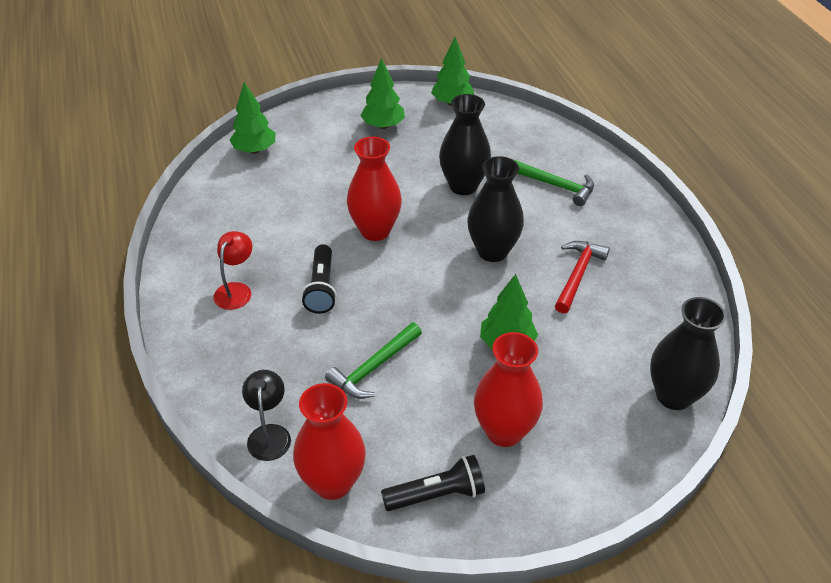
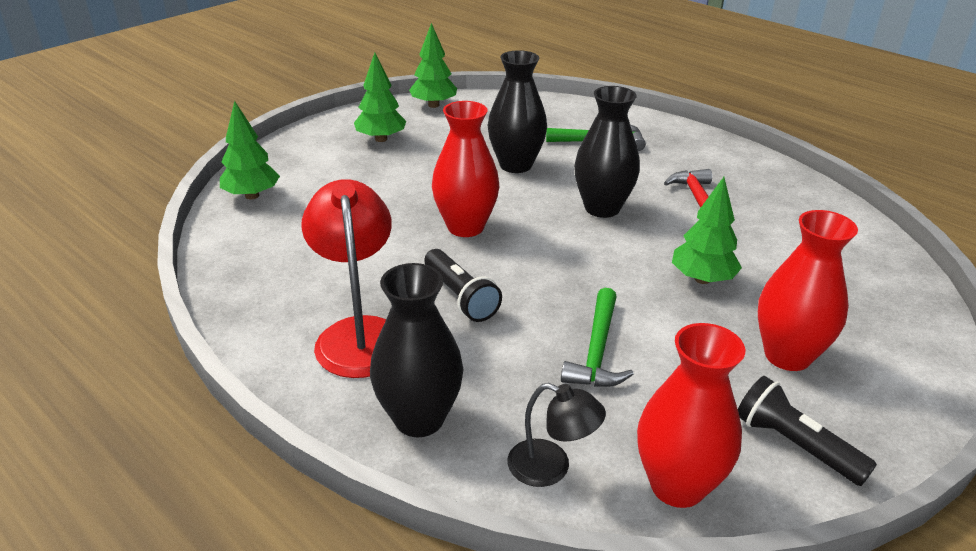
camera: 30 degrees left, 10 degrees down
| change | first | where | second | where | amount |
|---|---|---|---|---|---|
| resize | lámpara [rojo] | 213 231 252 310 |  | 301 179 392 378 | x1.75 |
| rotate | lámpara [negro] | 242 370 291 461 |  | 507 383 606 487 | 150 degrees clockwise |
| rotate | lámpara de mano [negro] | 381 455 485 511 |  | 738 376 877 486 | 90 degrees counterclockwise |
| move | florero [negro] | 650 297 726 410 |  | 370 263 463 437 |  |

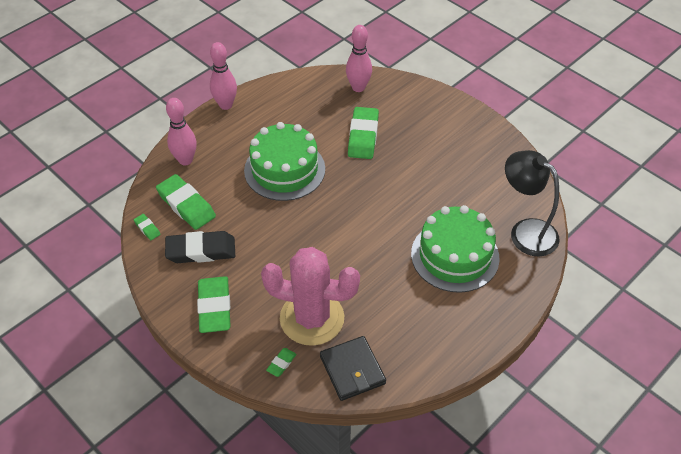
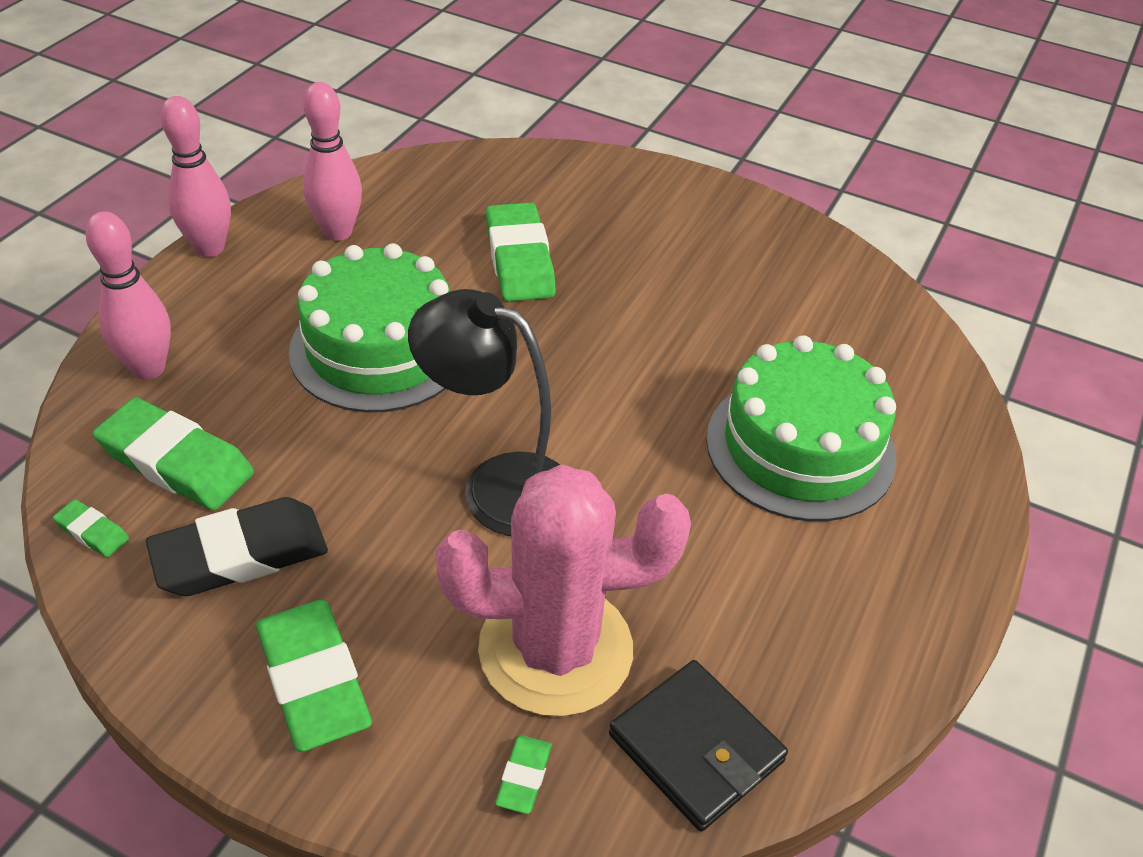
camera: 20 degrees left, 5 degrees down
| change | first | where | second | where | amount |
|---|---|---|---|---|---|
| move | bolo [rosa] | 346 25 372 92 |  | 303 82 362 241 |  |
| move | lámpara [negro] | 505 150 560 256 |  | 408 289 560 536 |  |

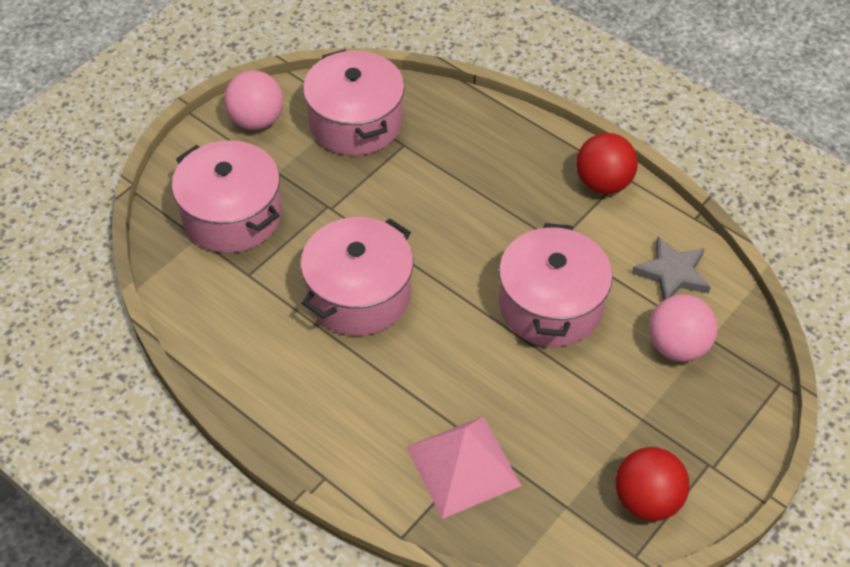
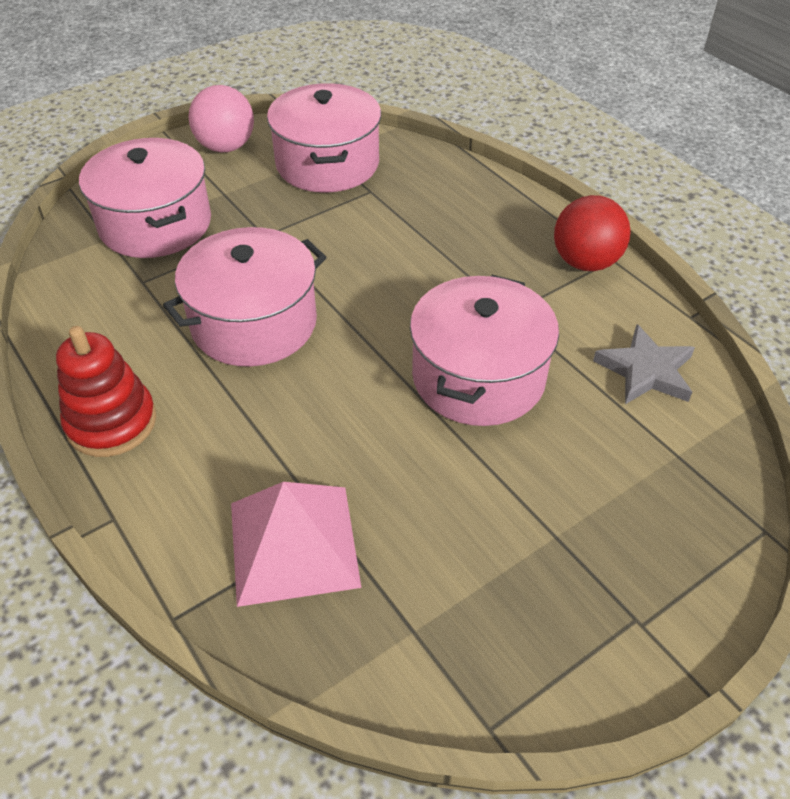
camera: 15 degrees right, 5 degrees down
| change | first | where | second | where | amount |
|---|---|---|---|---|---|
| delete | pelota [rojo] | 615 447 690 521 |  |  |  |
| delete | pelota [rosa] | 649 294 717 362 |  |  |  |
| insert |  |  | juguete apilable [rojo] | 56 326 156 457 |  |

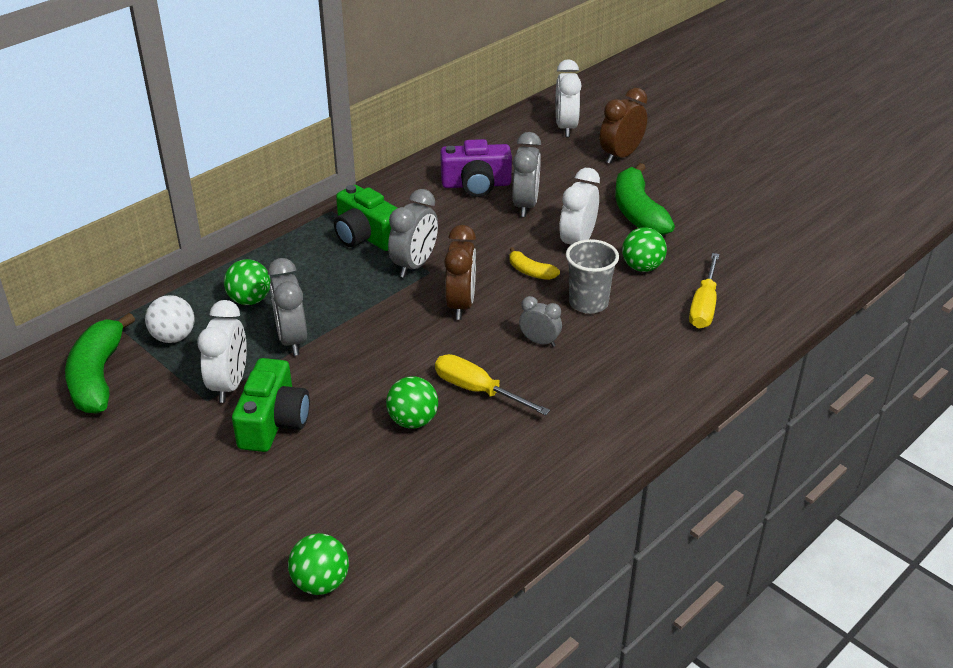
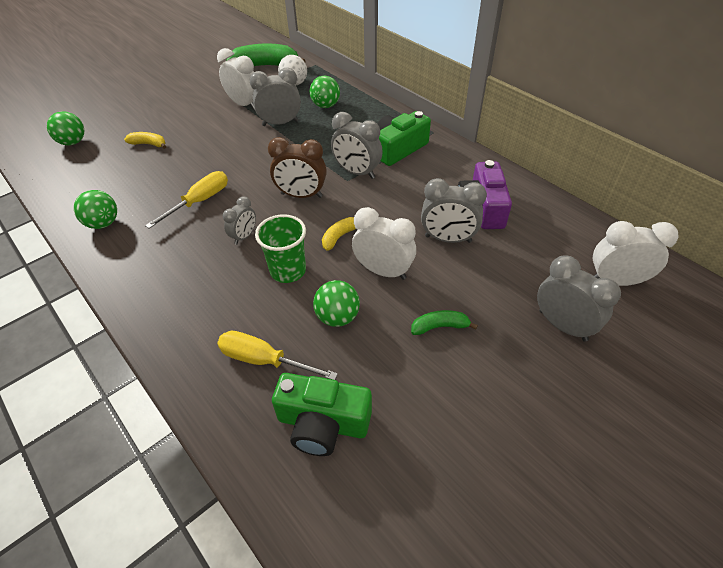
camera: 95 degrees right, 10 degrees up
| change | first | where | second | where | amount |
|---|---|---|---|---|---|
| rotate | despertador [blanco] | 197 300 247 403 |  | 217 48 255 110 | 150 degrees counterclockwise |
| move | cámara [verde] | 232 358 310 452 |  | 272 373 372 456 |  |
| move | pelota [verde] | 386 376 438 429 |  | 74 190 117 229 |  |
| recolor | vaso [gris] | 566 239 619 314 | vaso [verde] | 255 214 306 283 |  |
| recolor | despertador [marrón] | 600 88 647 164 | despertador [gris] | 537 255 621 342 |  |
| resize | plátano [verde] | 615 163 675 236 |  | 411 310 478 335 | x0.50 |
| insert |  |  | plátano [amarillo] | 124 132 166 149 |  |

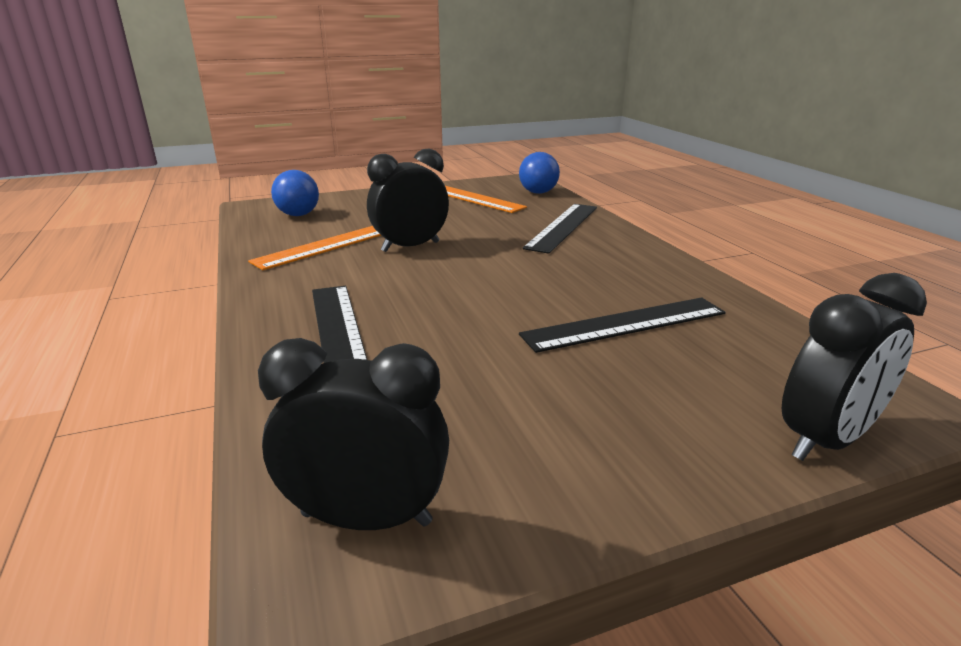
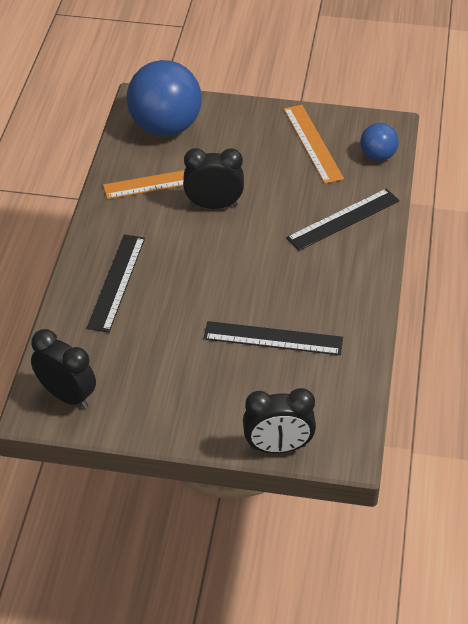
camera: 30 degrees right, 20 degrees up
| change | first | where | second | where | amount |
|---|---|---|---|---|---|
| resize | pelota [azul] | 271 170 319 216 |  | 127 60 202 136 | x2.00 |

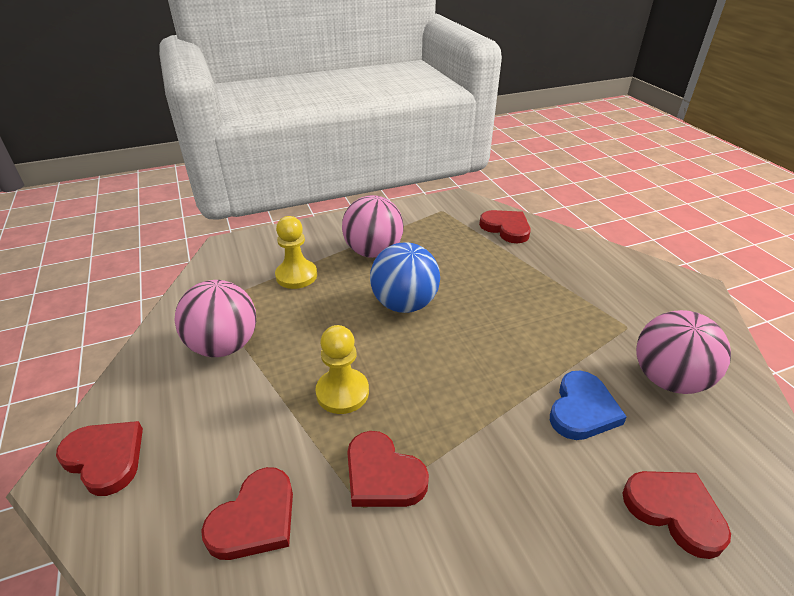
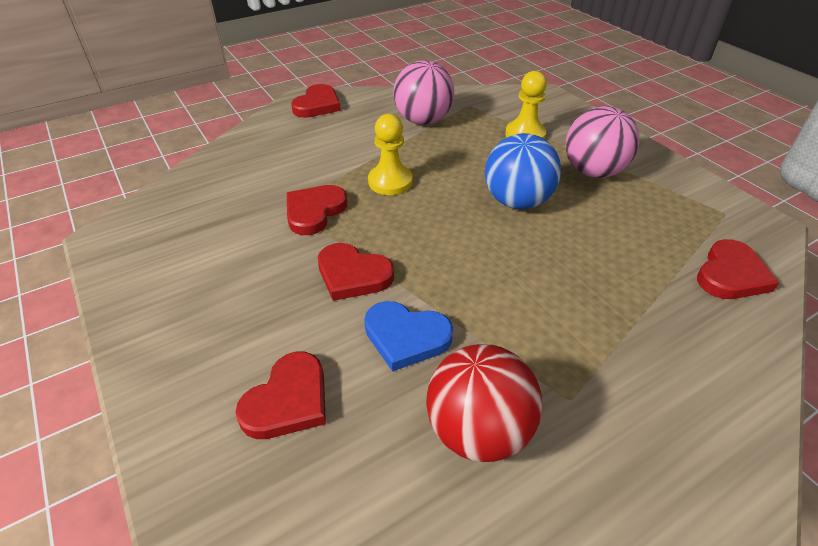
camera: 80 degrees right, 5 degrees up
| change | first | where | second | where | amount |
|---|---|---|---|---|---|
| move | corazón [rojo] | 201 467 293 560 |  | 318 243 394 301 |  |
| recolor | pelota [rosa] | 636 310 731 394 | pelota [rojo] | 426 344 542 462 |  |

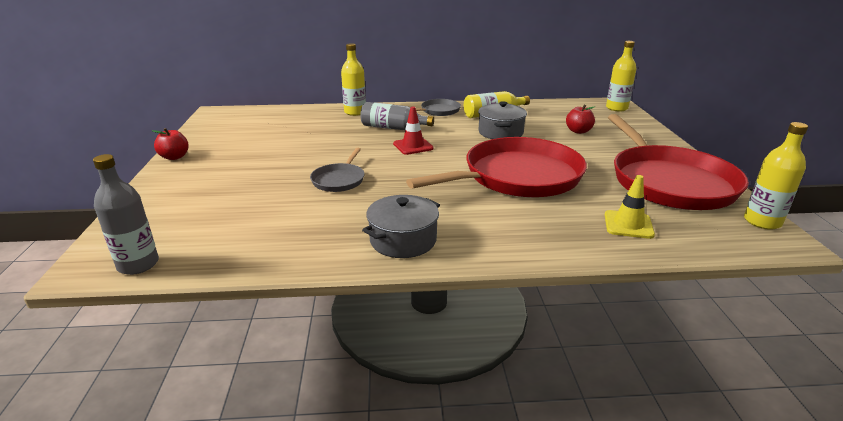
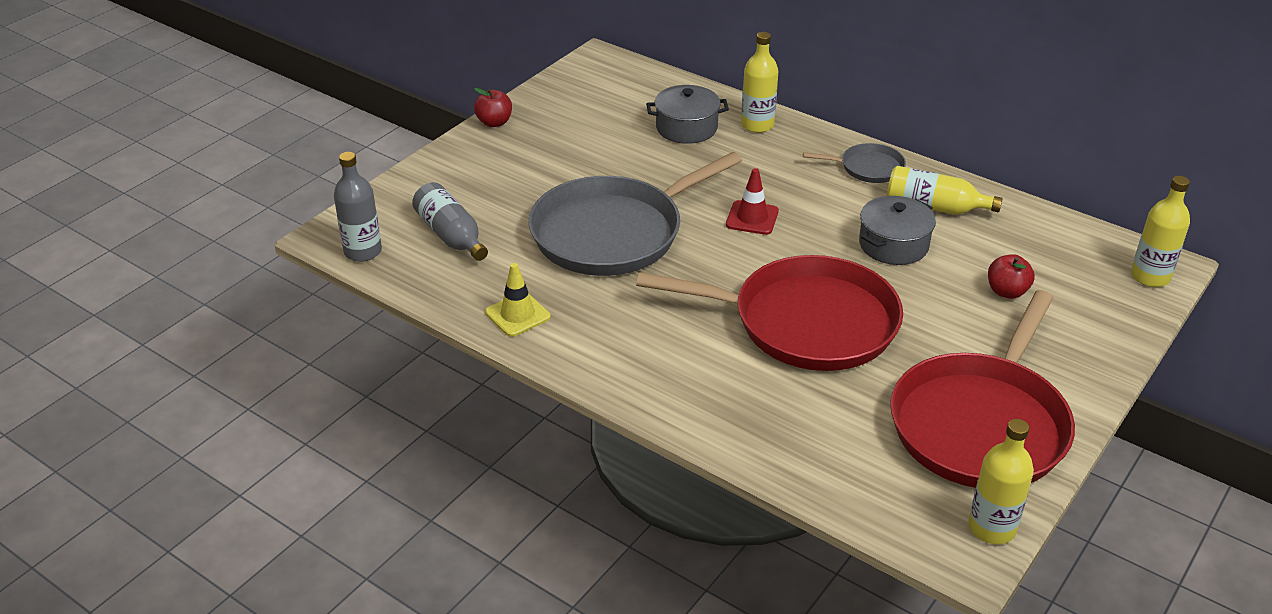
camera: 40 degrees right, 10 degrees up
| change | first | where | second | where | amount |
|---|---|---|---|---|---|
| resize | sartén [gris] | 310 148 365 192 |  | 528 152 742 276 | x2.23 |
| move | botella [gris] | 360 102 434 130 |  | 412 182 488 261 |  |
| move | olla [gris] | 362 195 440 258 |  | 646 85 729 144 |  |
| move | cono de tráfico [amarillo] | 605 175 655 239 |  | 485 263 551 337 |  |

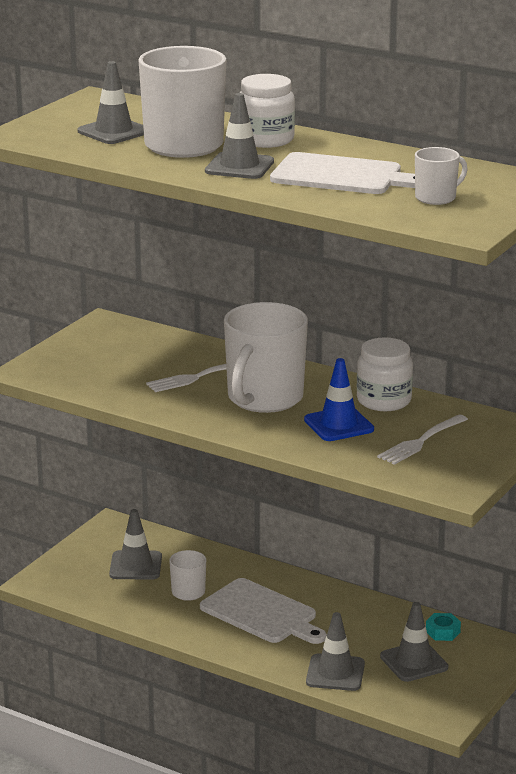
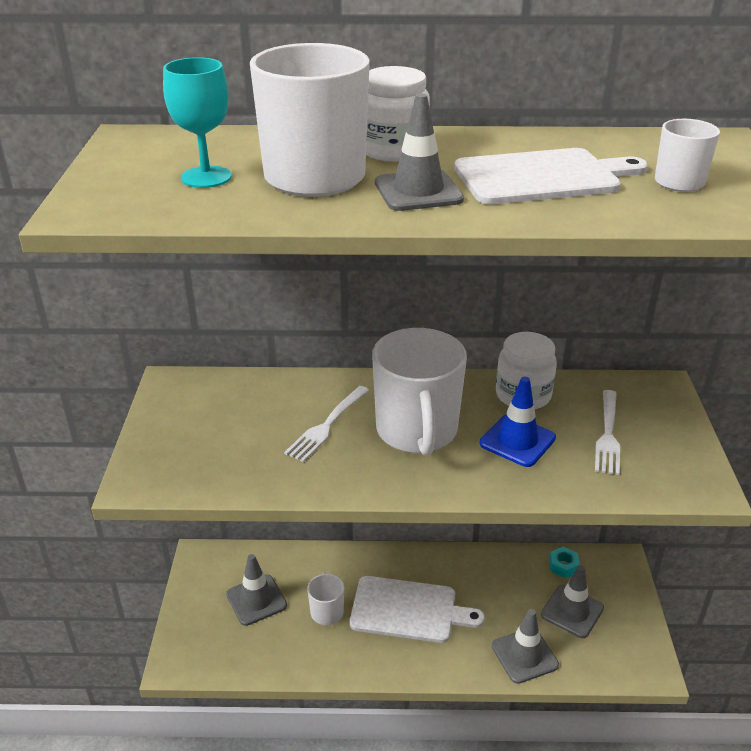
camera: 30 degrees left, 10 degrees up
| change | first | where | second | where | amount |
|---|---|---|---|---|---|
| replace | cono de tráfico [gris] | 78 61 144 144 | copa [turquesa] | 163 57 232 188 |  |

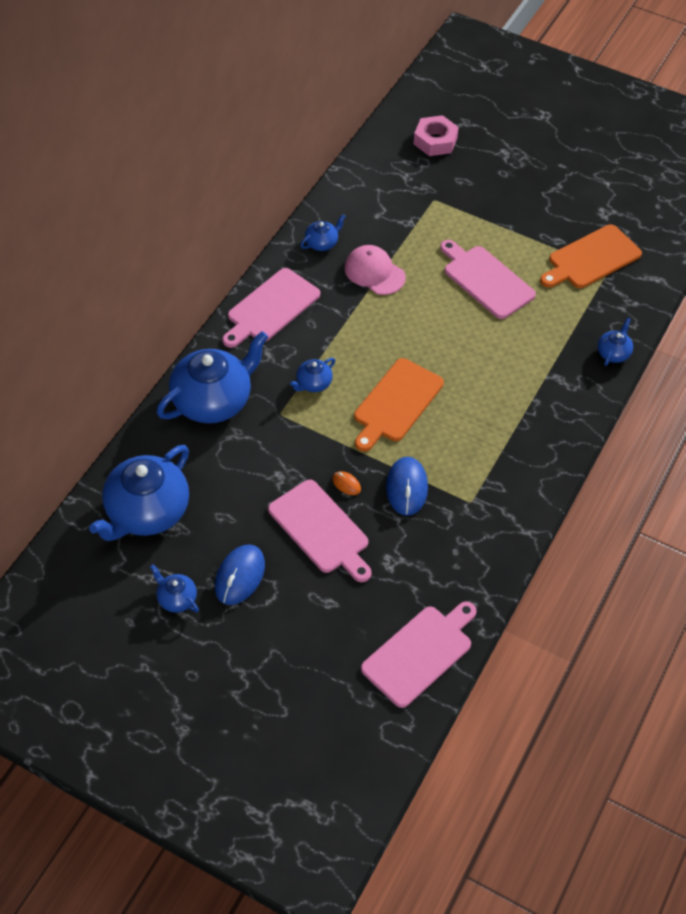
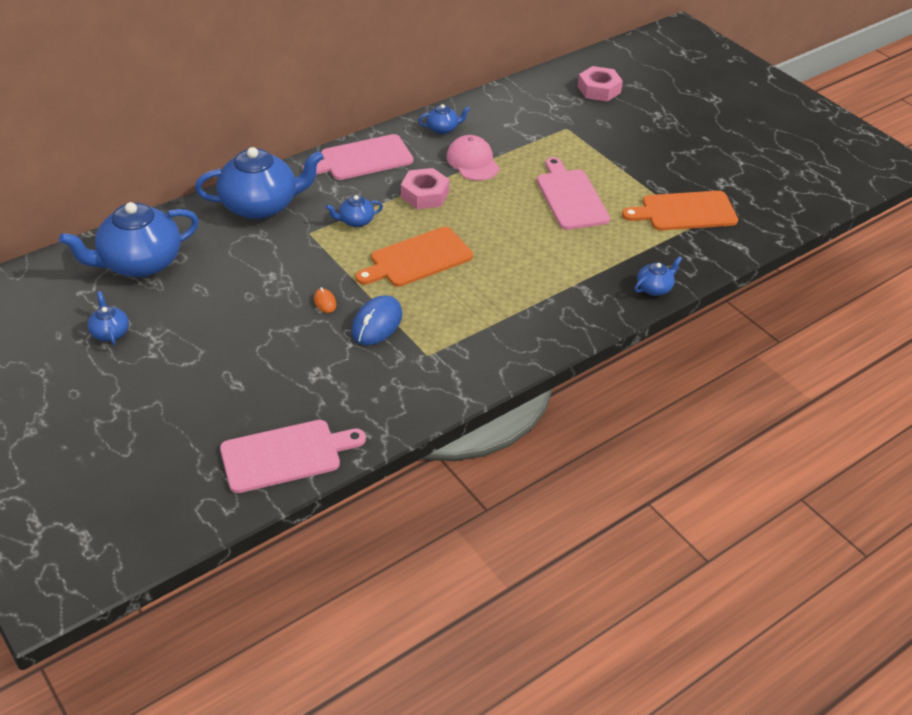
camera: 25 degrees right, 10 degrees down
| change | first | where | second | where | amount |
|---|---|---|---|---|---|
| delete | ratón [azul] | 215 544 265 605 |  |  |  |
| delete | tabla de cortar [rosa] | 268 480 372 582 |  |  |  |
| insert |  |  | tuerca [rosa] | 401 168 450 209 |  |

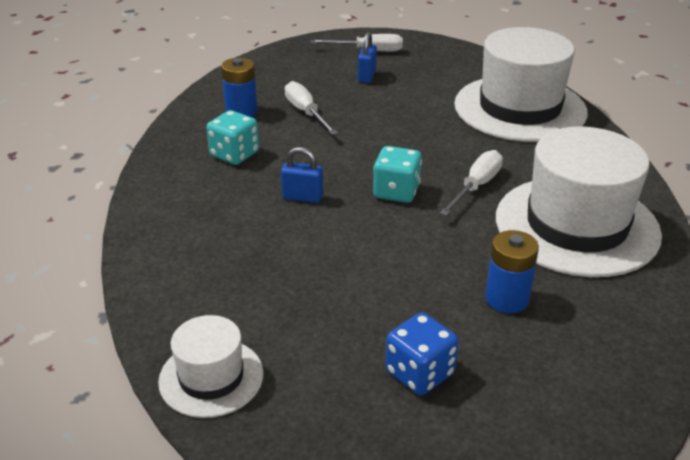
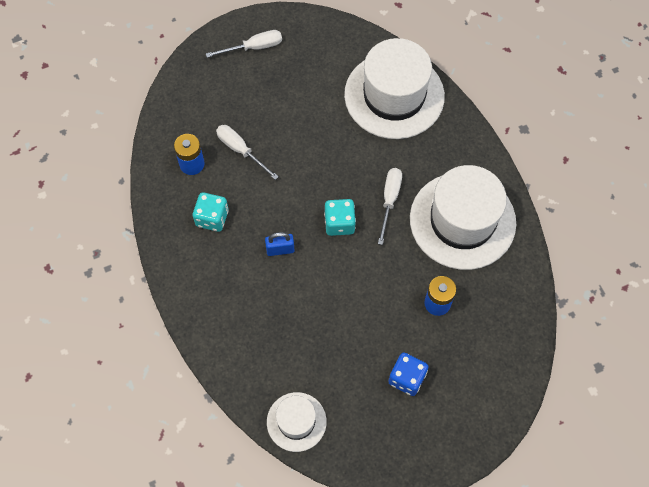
camera: 20 degrees left, 30 degrees up
| change | first | where | second | where | amount |
|---|---|---|---|---|---|
| delete | candado [azul] | 358 32 377 83 |  |  |  |

